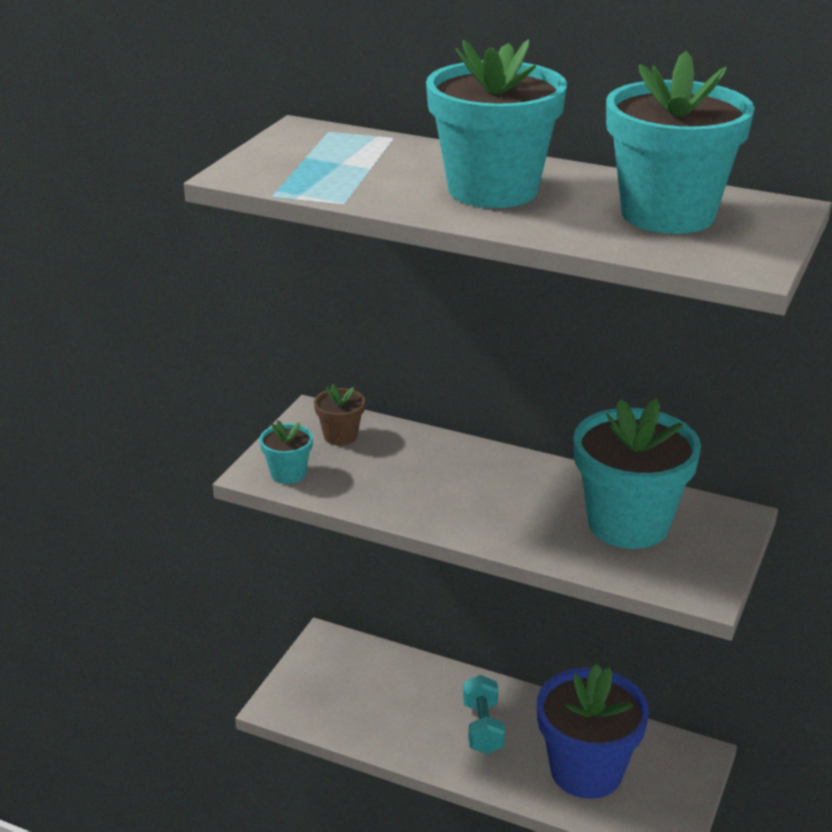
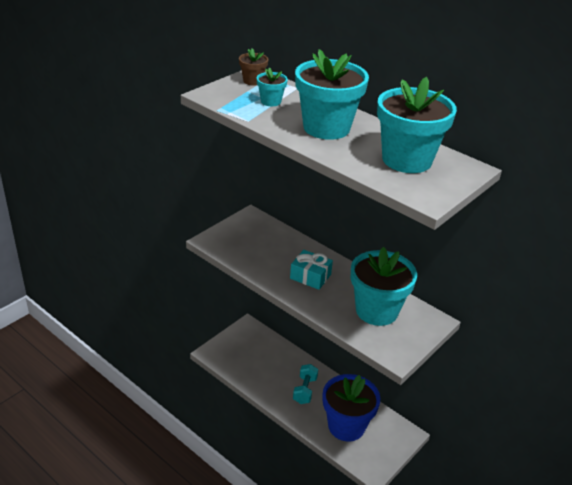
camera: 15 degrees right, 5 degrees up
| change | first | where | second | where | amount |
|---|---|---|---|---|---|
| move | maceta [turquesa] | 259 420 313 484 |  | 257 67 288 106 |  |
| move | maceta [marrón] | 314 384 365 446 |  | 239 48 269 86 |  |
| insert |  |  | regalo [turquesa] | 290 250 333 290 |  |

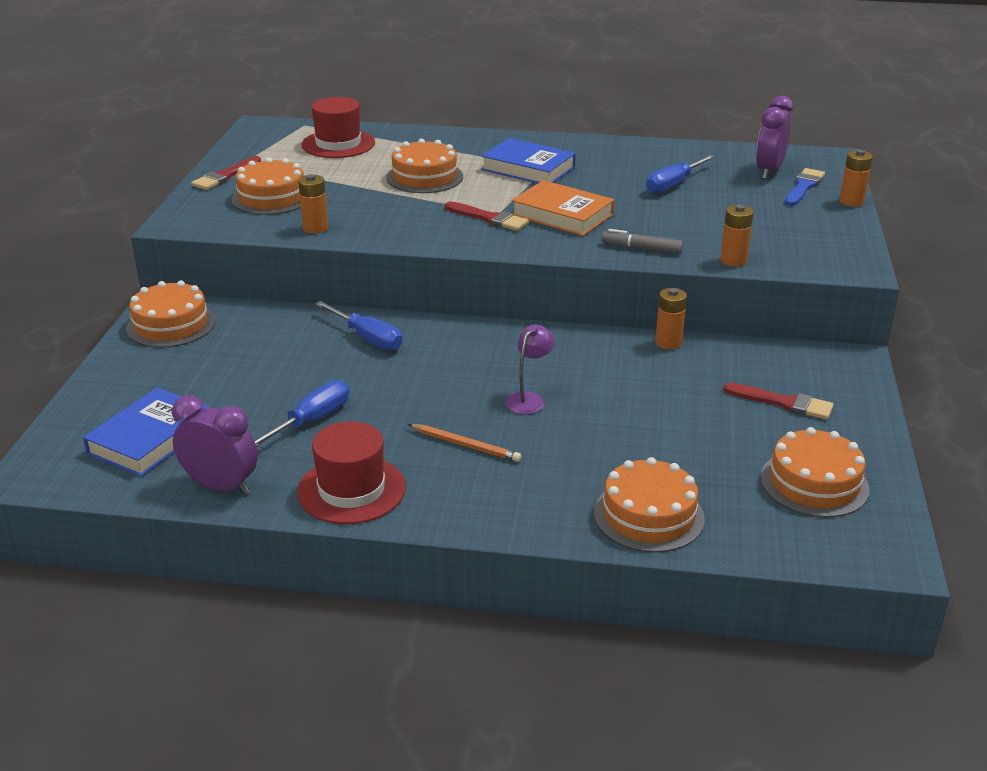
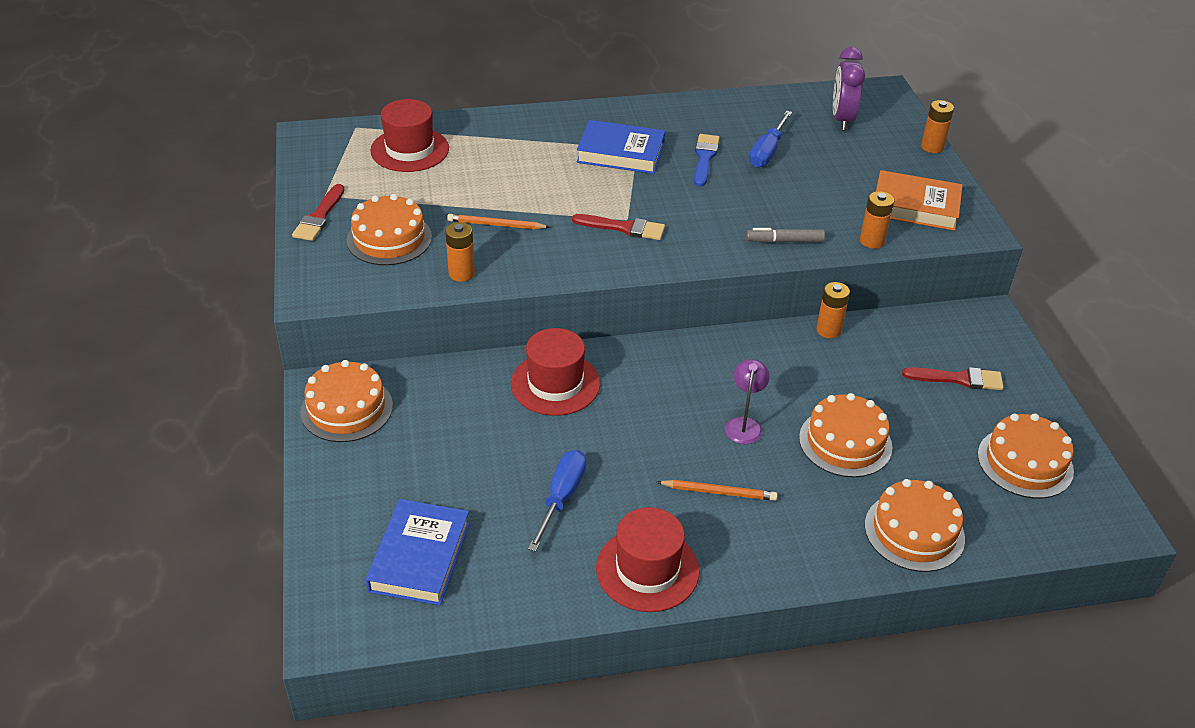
camera: 20 degrees left, 10 degrees up
| change | first | where | second | where | amount |
|---|---|---|---|---|---|
| delete | despertador [morado] | 172 395 258 495 |  |  |  |
| replace | destornillador [azul] | 315 301 403 351 | sombrero [rojo] | 511 328 600 416 |  |
| move | tarta [naranja] | 386 139 463 193 |  | 799 393 893 477 |  |
| move | libro [naranja] | 511 180 614 236 |  | 876 170 963 231 |  |
| move | pincel [azul] | 785 168 825 206 |  | 694 134 720 187 |  |
| insert |  |  | lápiz [naranja] | 447 214 550 229 |  |

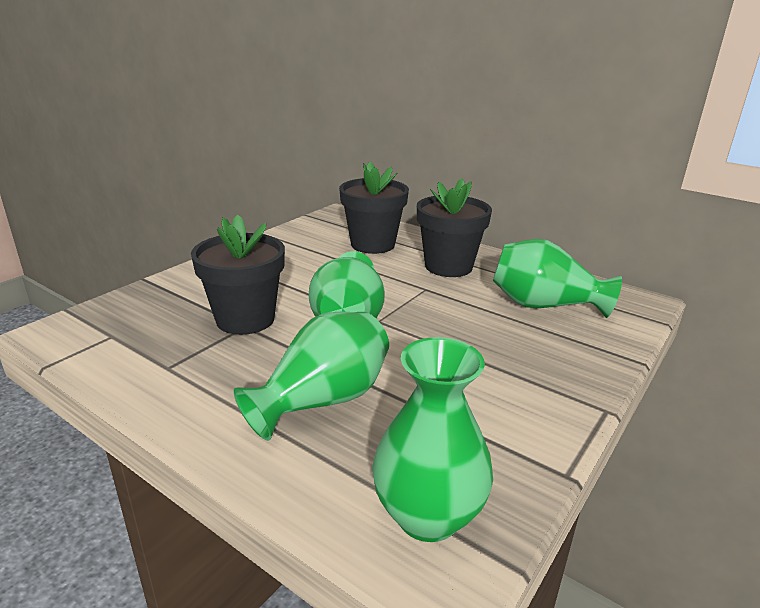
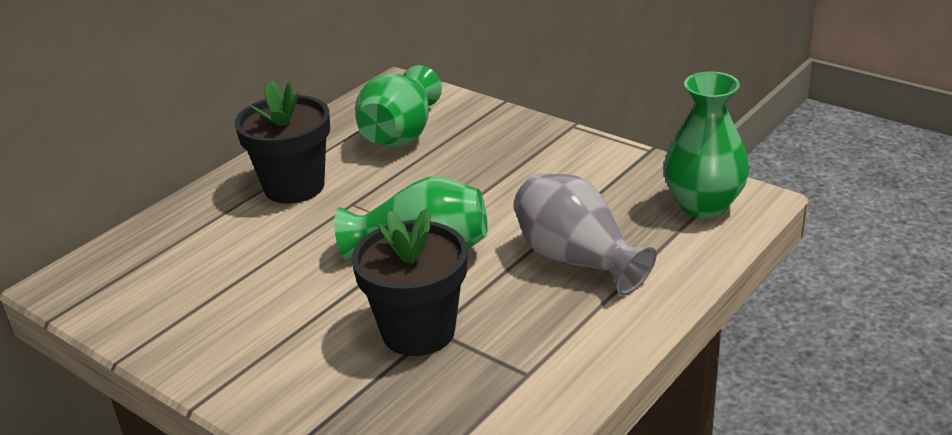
camera: 85 degrees left, 5 degrees up
| change | first | where | second | where | amount |
|---|---|---|---|---|---|
| recolor | florero [verde] | 234 312 389 441 | florero [gris] | 513 173 656 296 |  |
| delete | maceta [negro] | 339 162 409 254 |  |  |  |

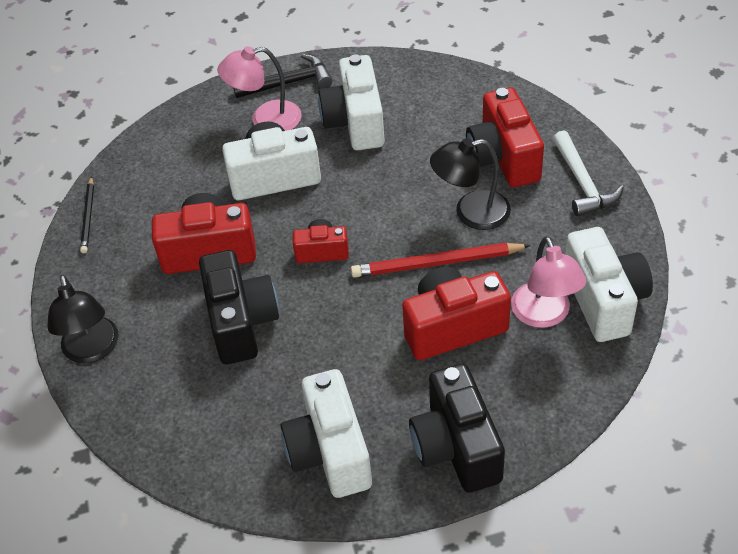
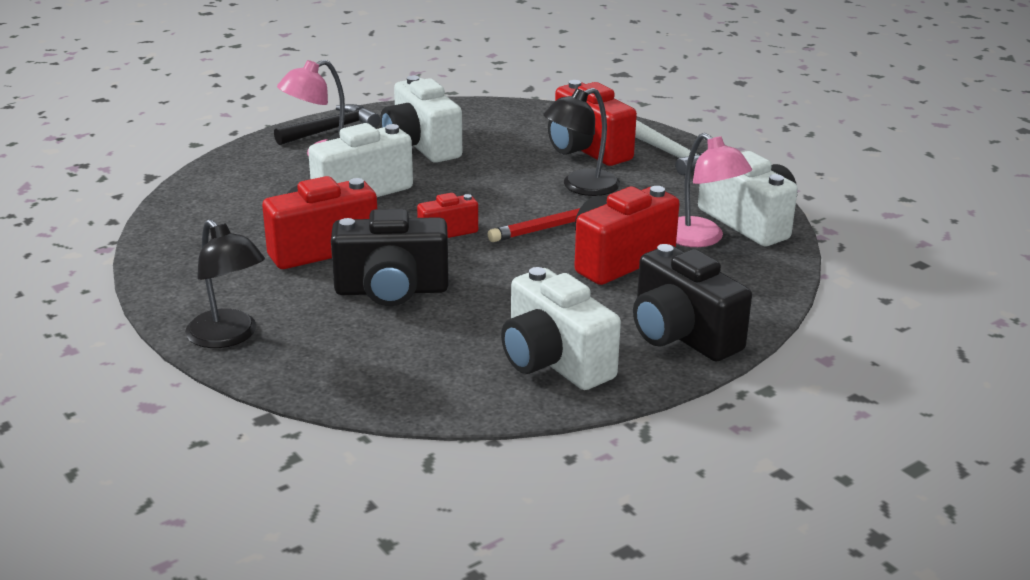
camera: 25 degrees left, 20 degrees down
| change | first | where | second | where | amount |
|---|---|---|---|---|---|
| delete | lápiz [negro] | 80 176 94 253 |  |  |  |
| rotate | cámara [negro] | 199 250 279 364 |  | 331 209 449 306 | 120 degrees clockwise |

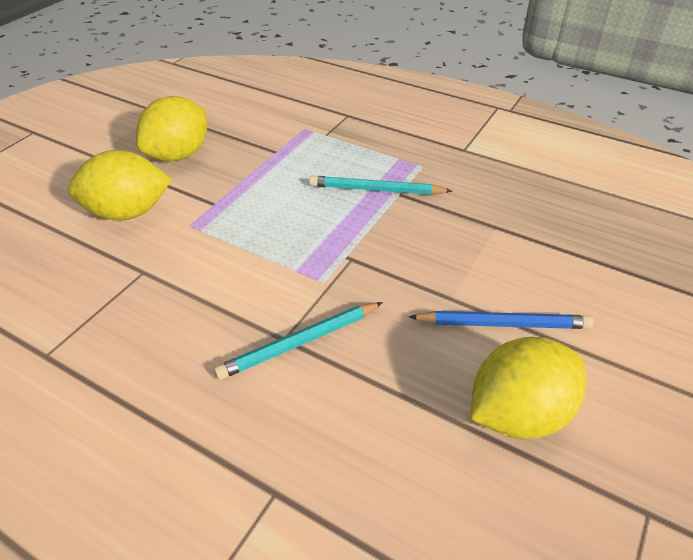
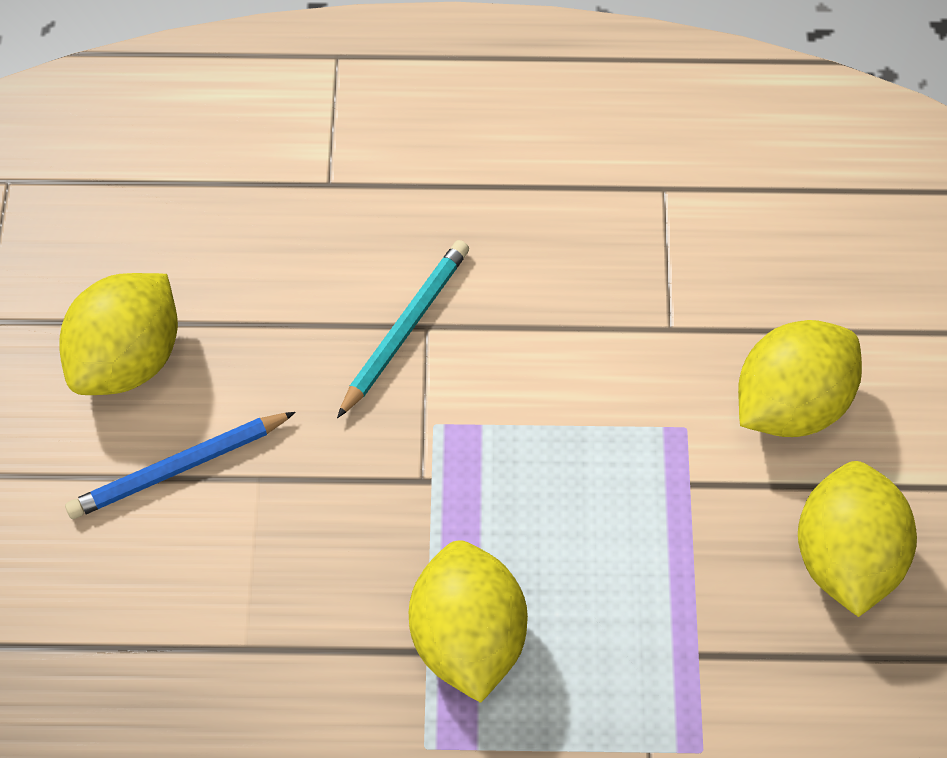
camera: 150 degrees right, 15 degrees up
| change | first | where | second | where | amount |
|---|---|---|---|---|---|
| replace | lápiz [turquesa] | 309 176 452 195 | limón [amarillo] | 409 540 528 703 |  |

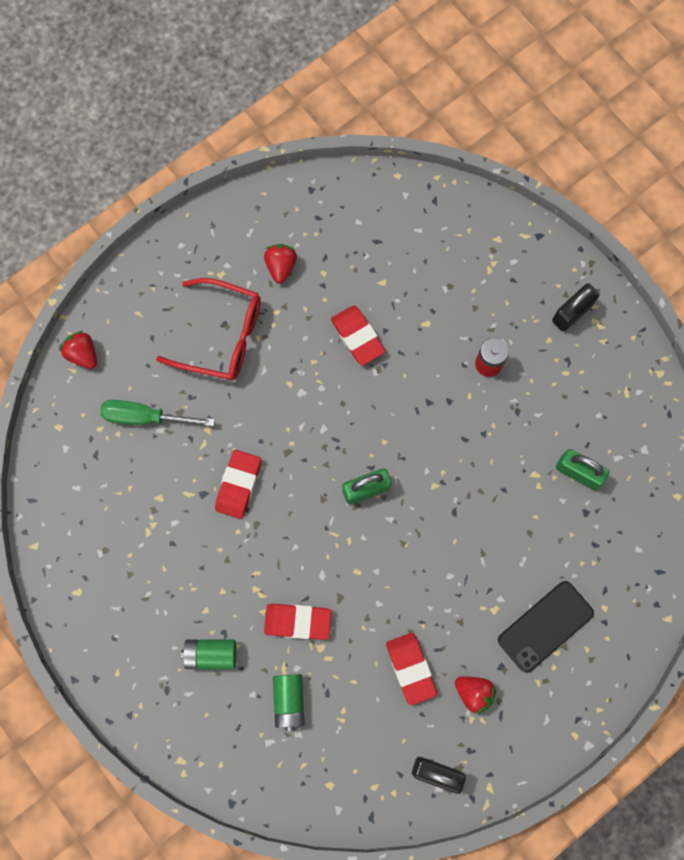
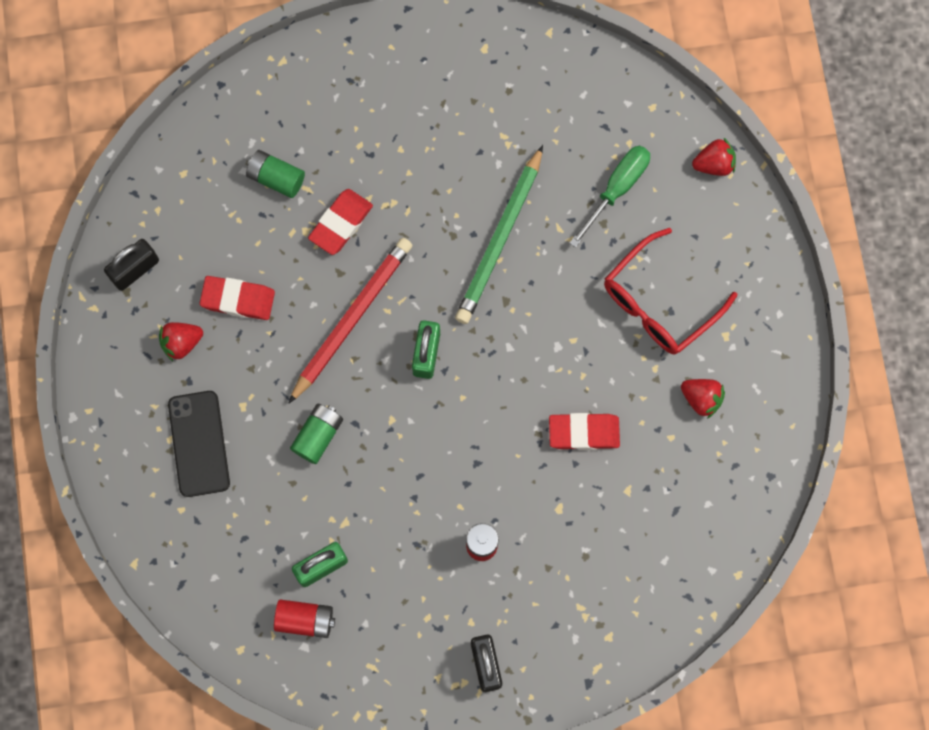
camera: 120 degrees right, 0 degrees up
| change | first | where | second | where | amount |
|---|---|---|---|---|---|
| move | pila [verde] | 181 640 236 669 |  | 290 404 343 464 |  |
| replace | goma de borrar [rojo] | 215 450 261 519 | lápiz [verde] | 455 145 543 324 |  |
| insert |  |  | pila [rojo] | 274 599 335 638 |  |
| insert |  |  | lápiz [rojo] | 288 238 412 404 |  |

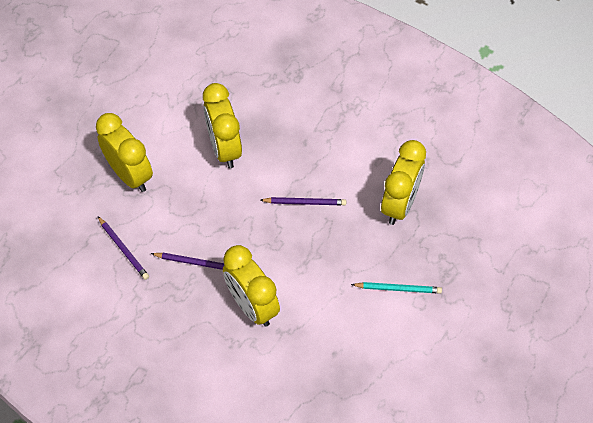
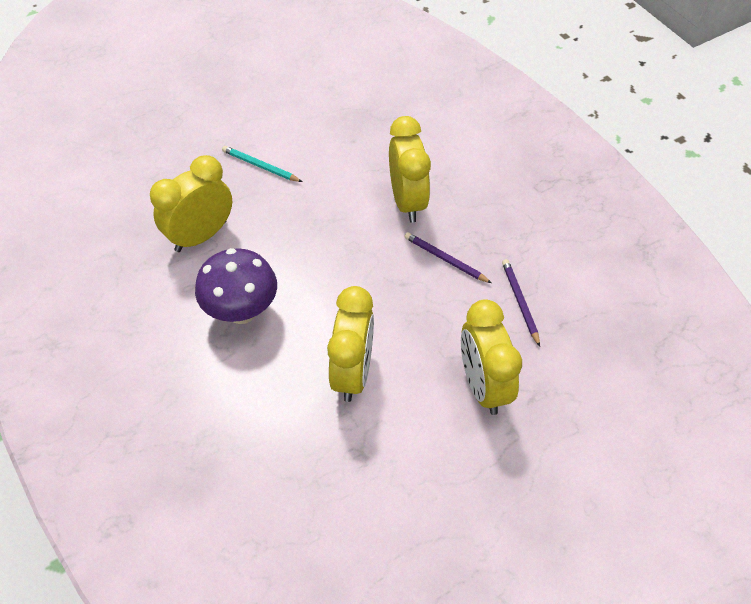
camera: 155 degrees left, 5 degrees down
| change | first | where | second | where | amount |
|---|---|---|---|---|---|
| delete | lápiz [morado] | 260 197 346 205 |  |  |  |
| insert |  |  | seta [morado] | 195 248 277 324 |  |

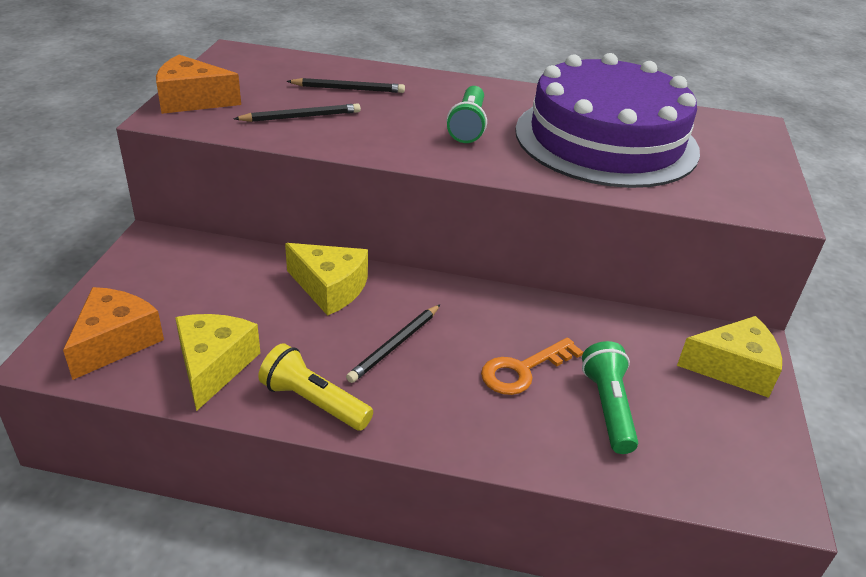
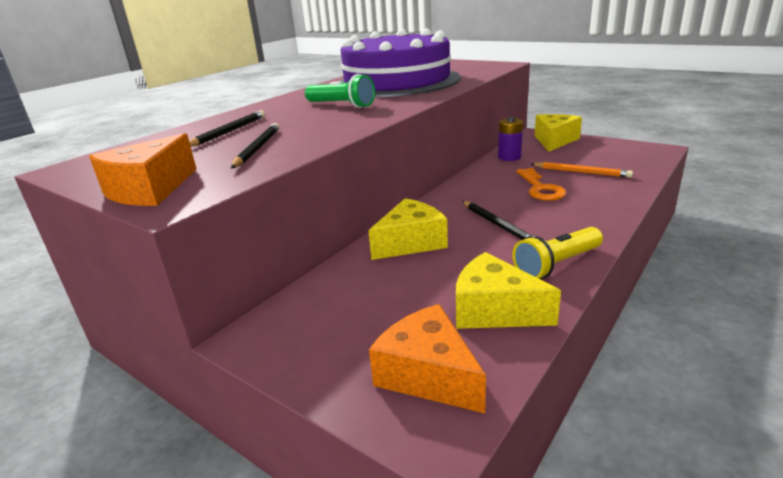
camera: 60 degrees left, 10 degrees down
| change | first | where | second | where | amount |
|---|---|---|---|---|---|
| replace | lámpara de mano [verde] | 582 341 638 454 | lápiz [naranja] | 532 162 633 178 |  |
| insert |  |  | pila [morado] | 498 117 523 161 |  |

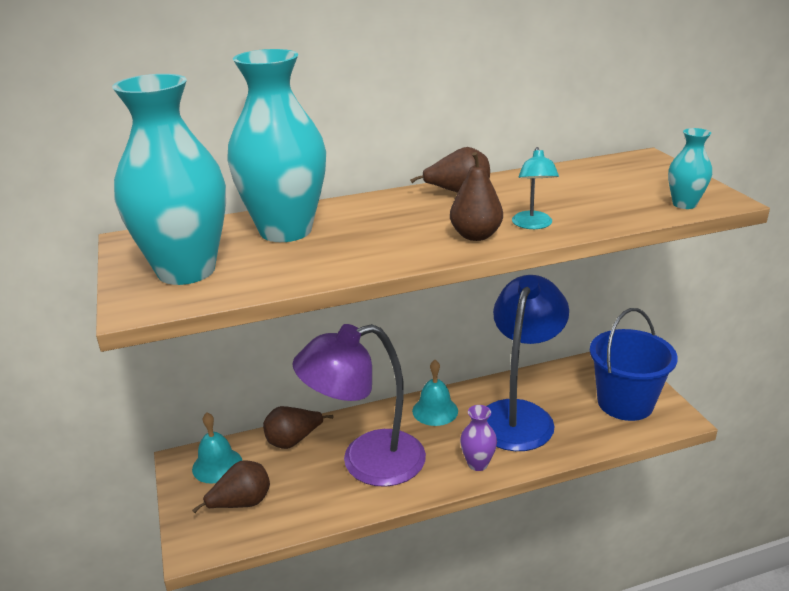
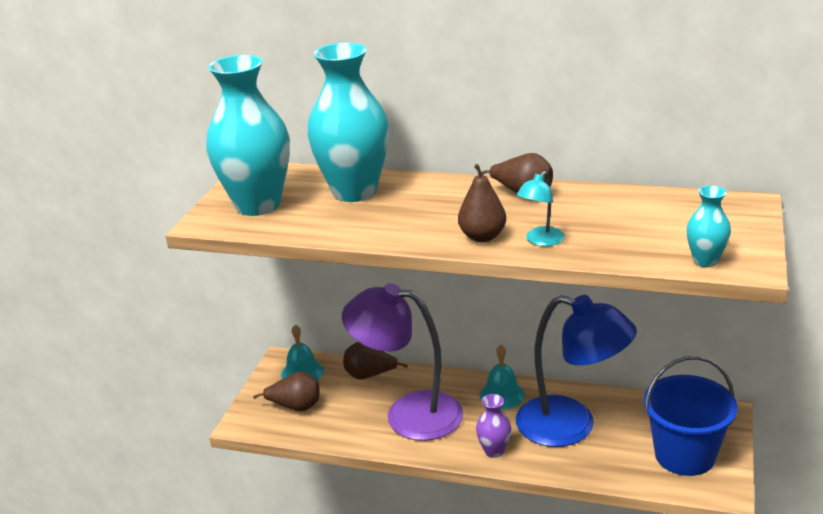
camera: 35 degrees right, 0 degrees up
| change | first | where | second | where | amount |
|---|---|---|---|---|---|
| rotate | lámpara [azul] | 487 275 569 451 |  | 516 295 637 447 | 60 degrees clockwise |

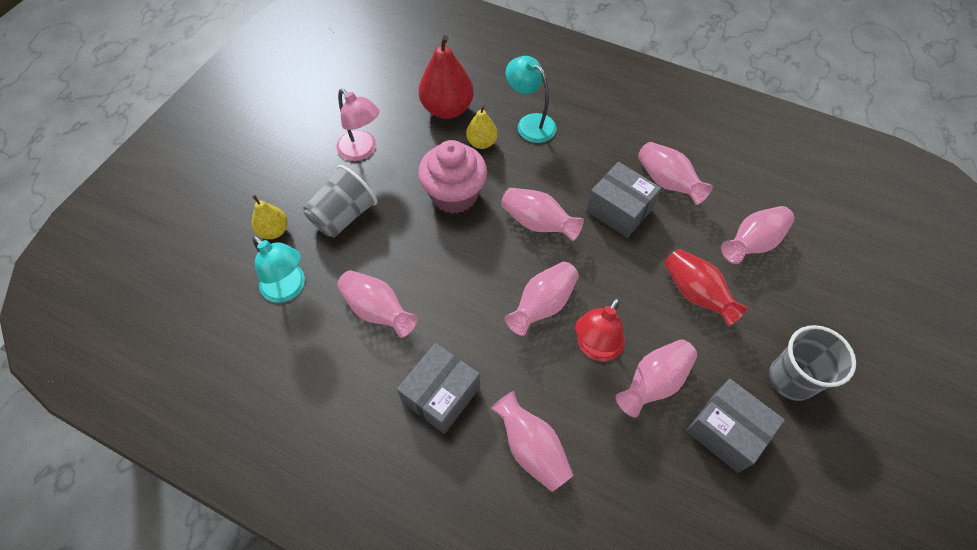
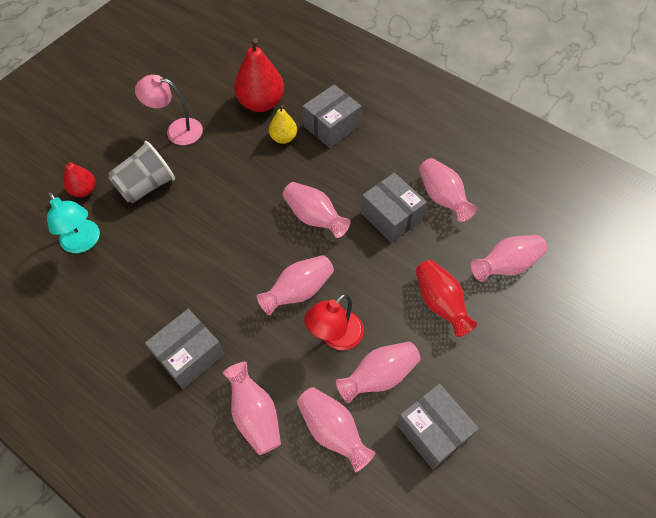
camera: 10 degrees right, 0 degrees up
| change | first | where | second | where | amount |
|---|---|---|---|---|---|
| recolor | pera [amarillo] | 252 195 288 239 | pera [rojo] | 63 157 96 197 |  |
| rotate | lámpara [rosa] | 337 89 380 161 |  | 135 75 203 145 | 135 degrees clockwise |
| move | florero [rosa] | 337 270 418 338 |  | 297 387 375 472 |  |
| delete | magdalena [rosa] | 418 140 487 214 |  |  |  |
| replace | lámpara [turquesa] | 506 56 557 143 | caja [gris] | 303 84 361 148 |  |
| delete | vaso [gris] | 769 325 856 401 |  |  |  |

